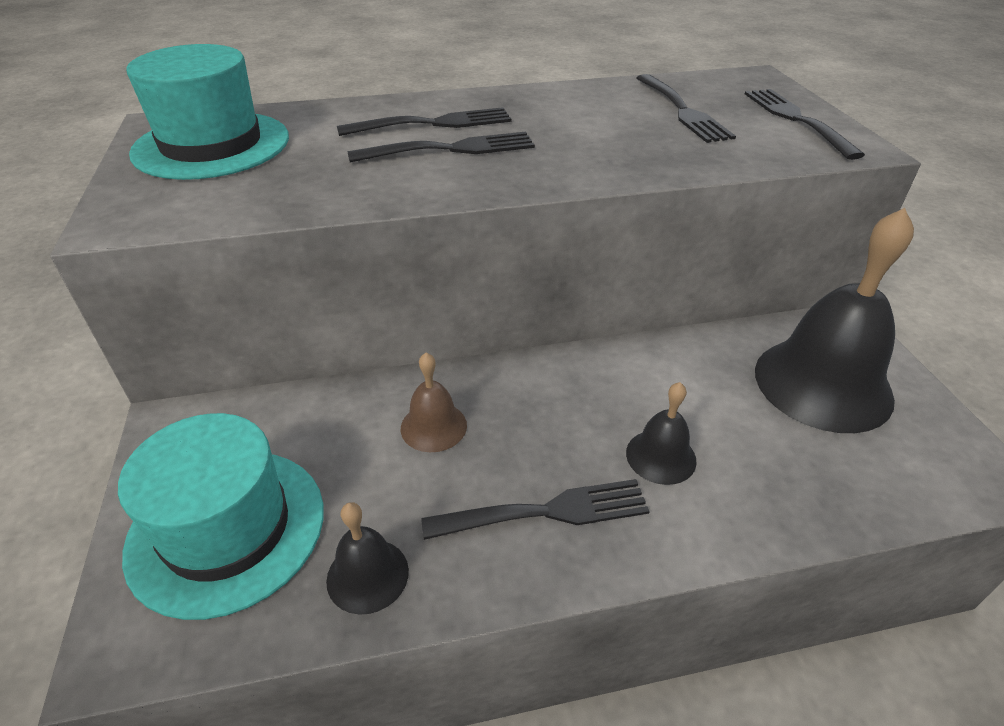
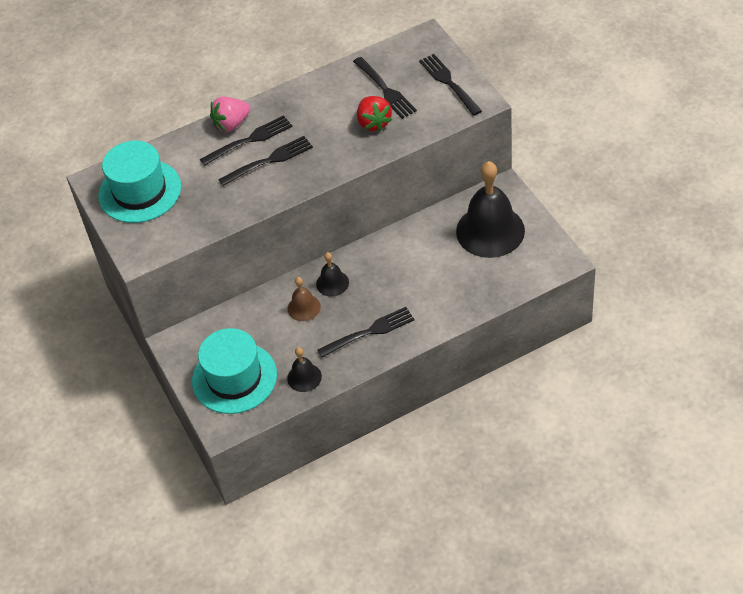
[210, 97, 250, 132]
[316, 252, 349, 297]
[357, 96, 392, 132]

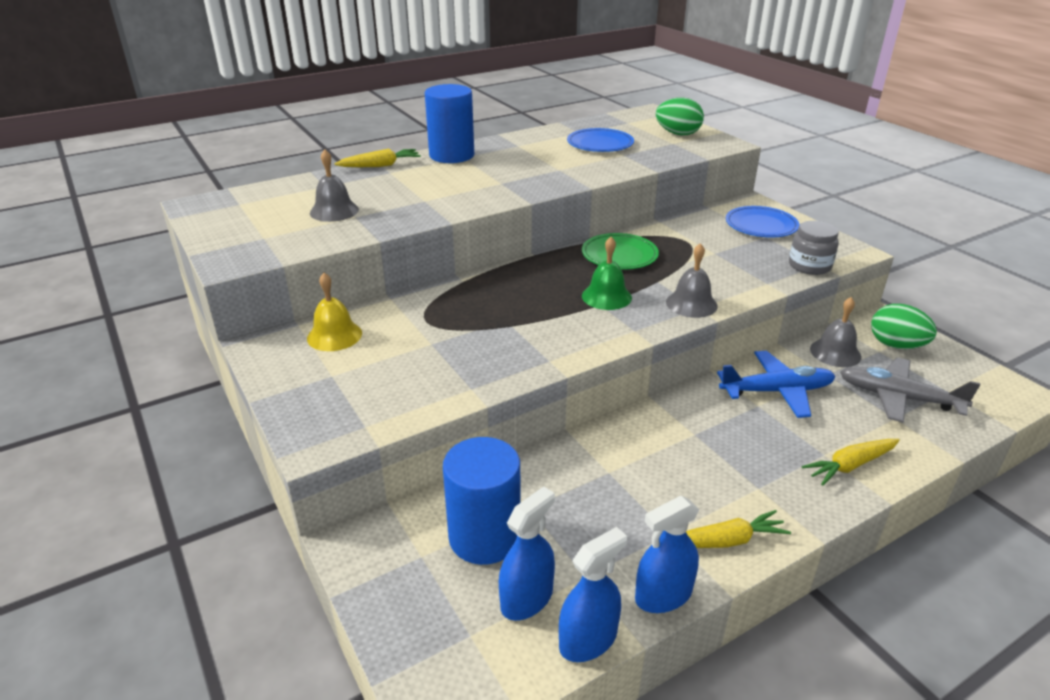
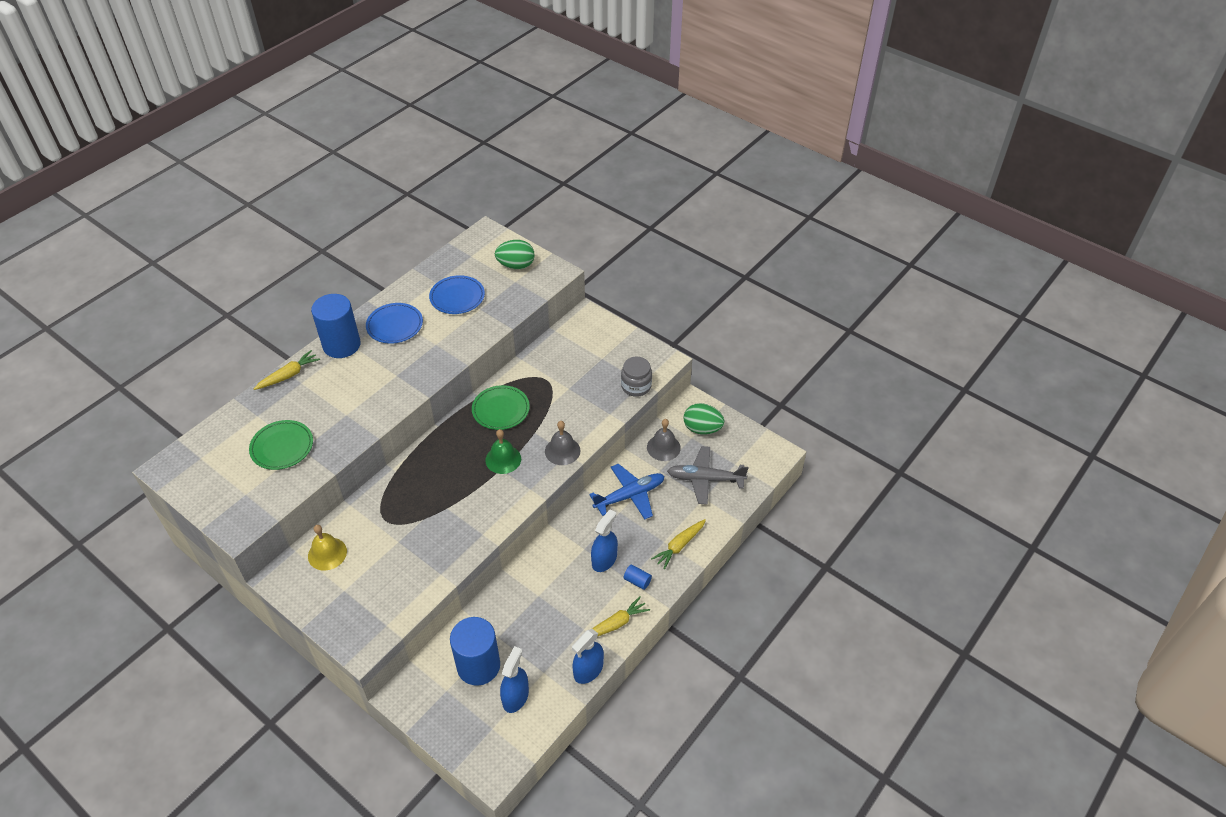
[249, 420, 313, 470]
[366, 303, 423, 344]
[591, 509, 618, 572]
[624, 565, 652, 590]

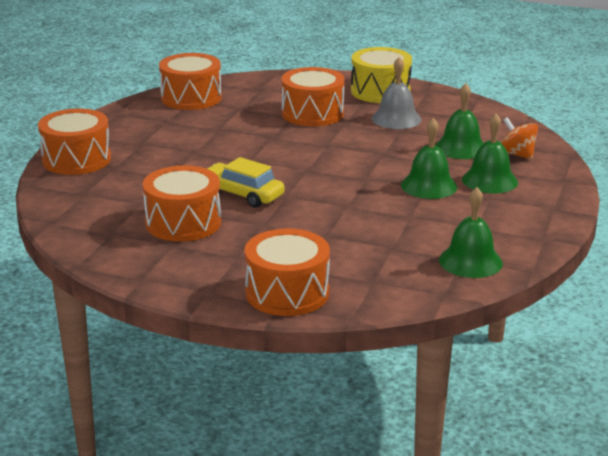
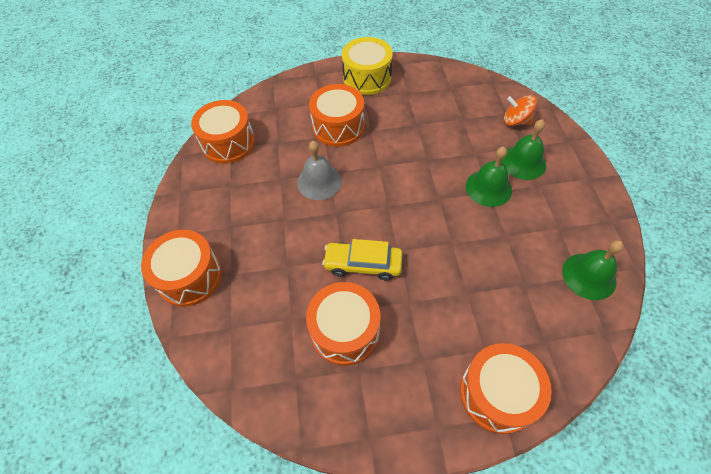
[297, 141, 342, 200]
[435, 83, 483, 159] (first image)

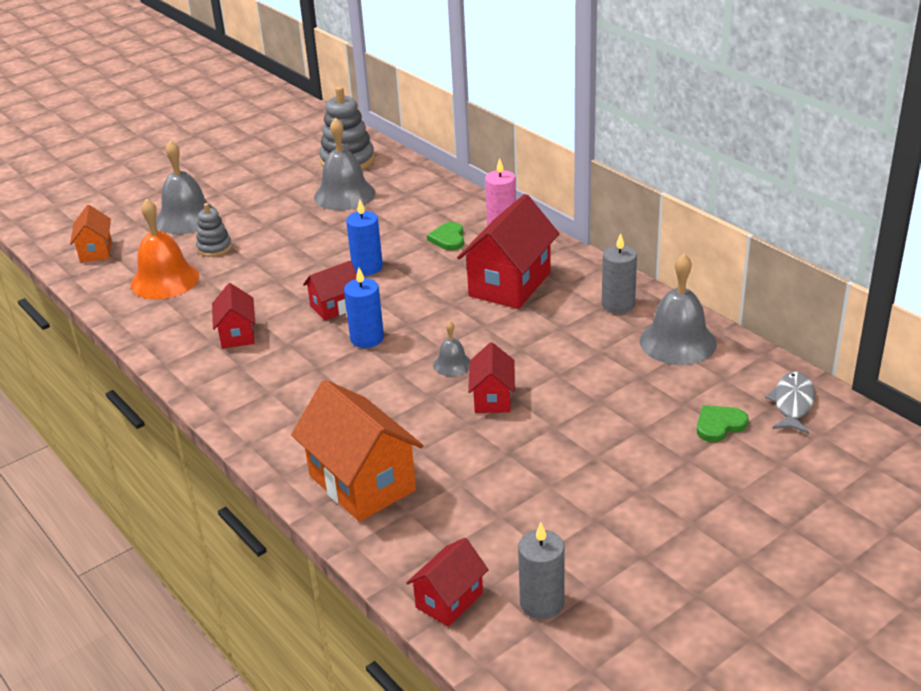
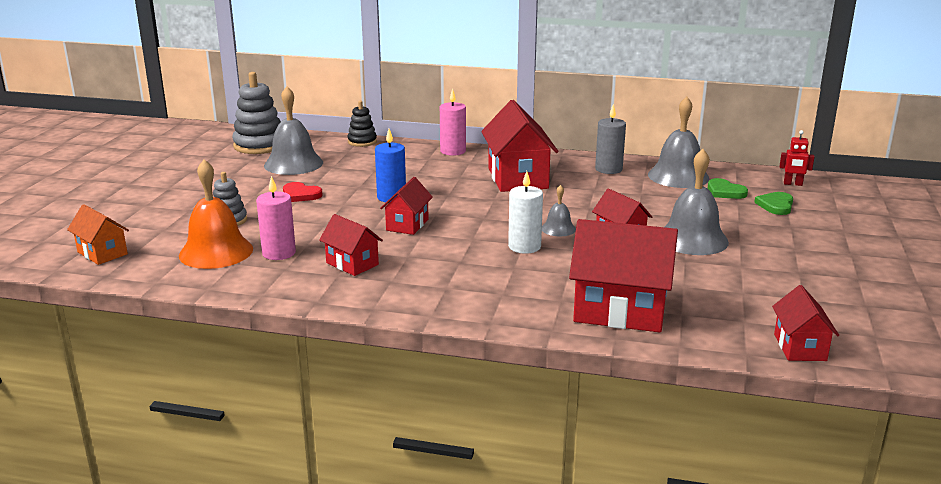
[256, 176, 296, 260]
[283, 182, 323, 202]
[347, 101, 377, 147]
[508, 171, 543, 254]
[569, 219, 678, 332]
[665, 149, 729, 255]
[708, 178, 748, 199]
[779, 130, 815, 186]
[344, 268, 384, 348] (first image)
[518, 523, 565, 619] (first image)

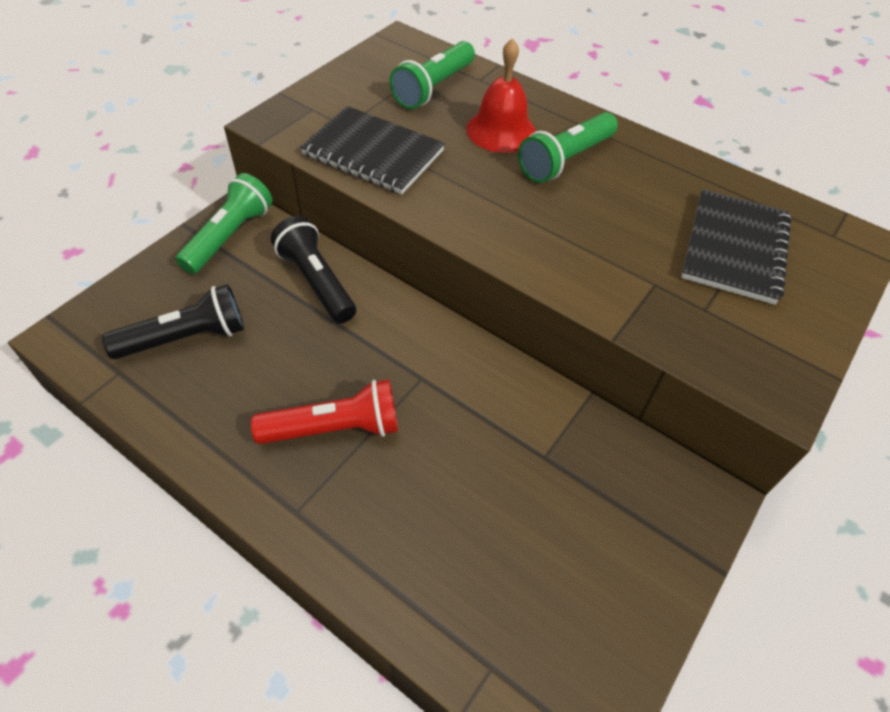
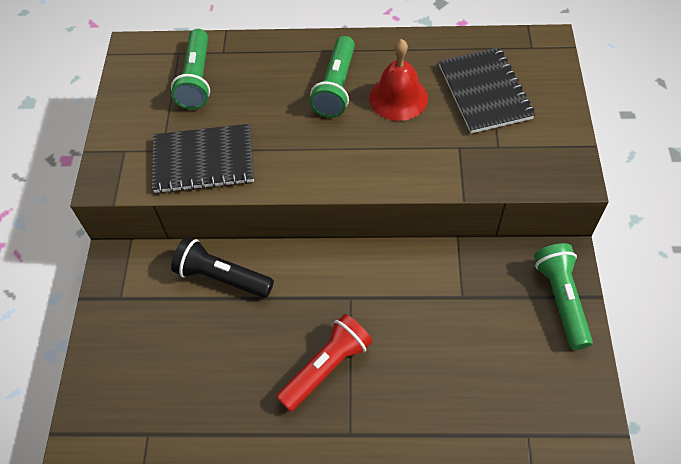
[369, 39, 428, 121]
[534, 243, 593, 350]
[102, 284, 244, 359] (first image)

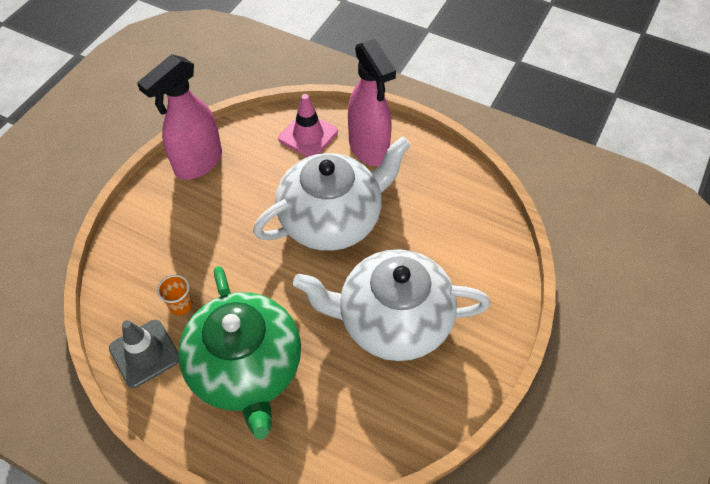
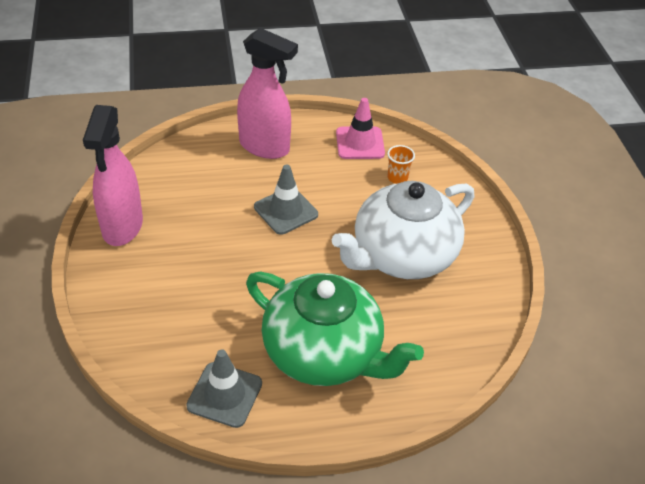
[254, 164, 318, 235]
[336, 98, 385, 159]
[387, 145, 415, 184]

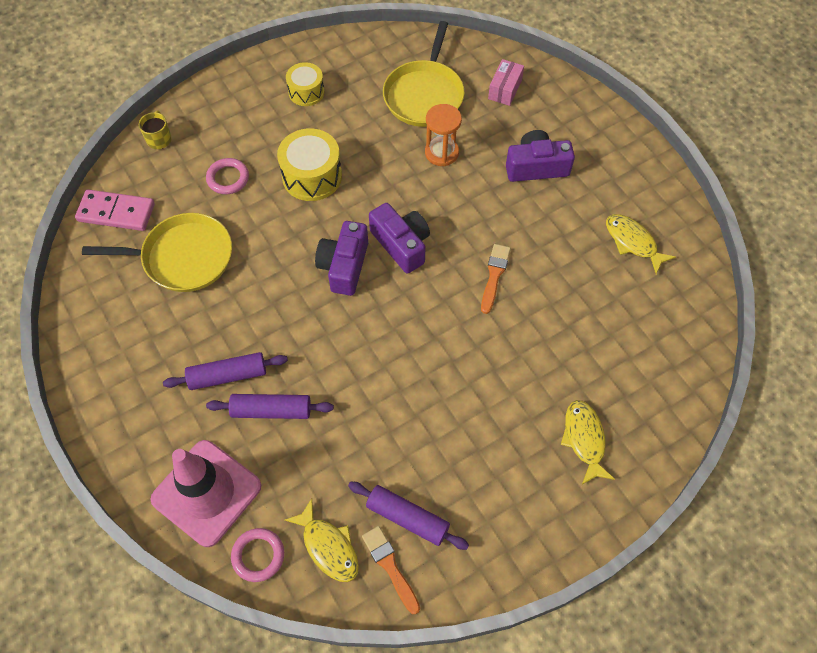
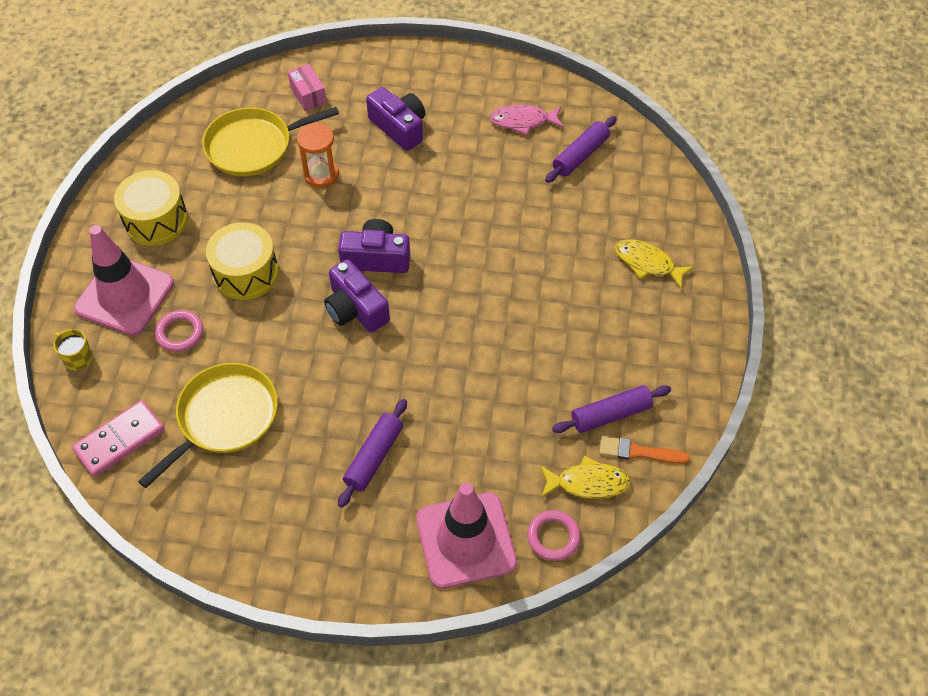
[74, 225, 174, 336]
[114, 170, 188, 246]
[202, 107, 339, 176]
[366, 87, 425, 151]
[489, 104, 563, 135]
[545, 116, 617, 183]
[481, 244, 511, 314] (first image)

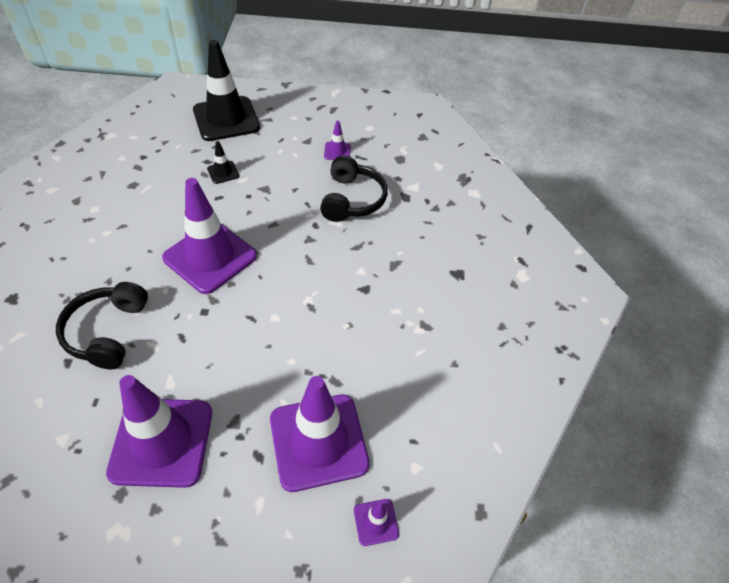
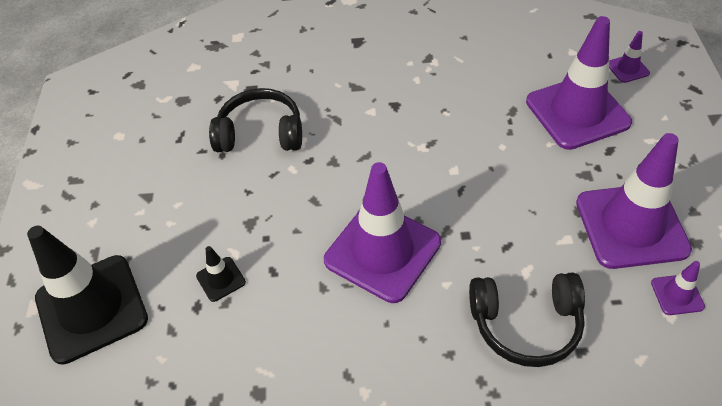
[651, 261, 705, 315]

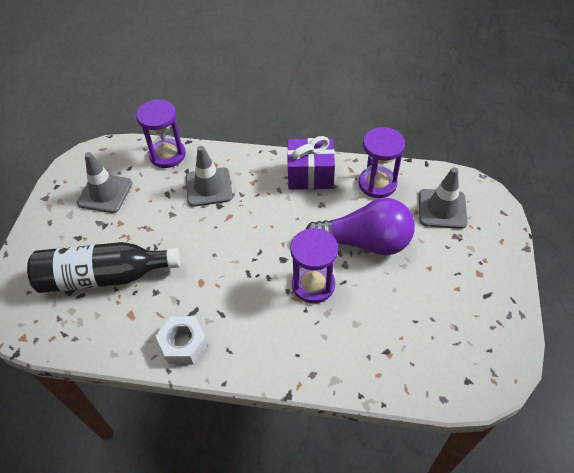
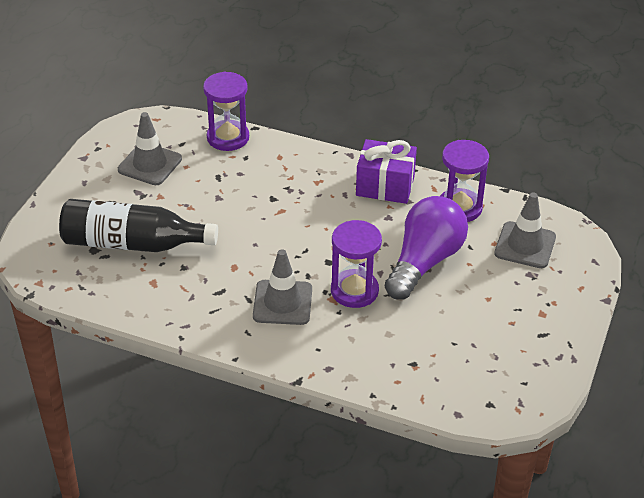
[253, 249, 312, 325]
[384, 196, 468, 300]
[156, 317, 208, 364] (first image)

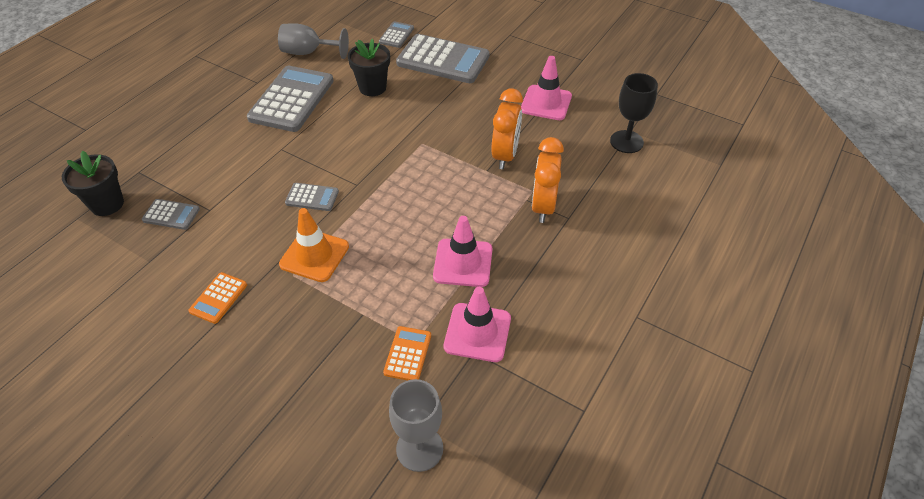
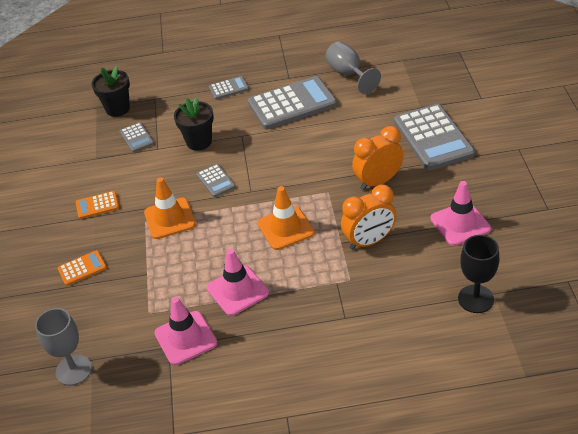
[58, 250, 107, 286]
[174, 97, 214, 151]
[209, 76, 249, 100]
[258, 186, 315, 250]
[352, 126, 404, 190]

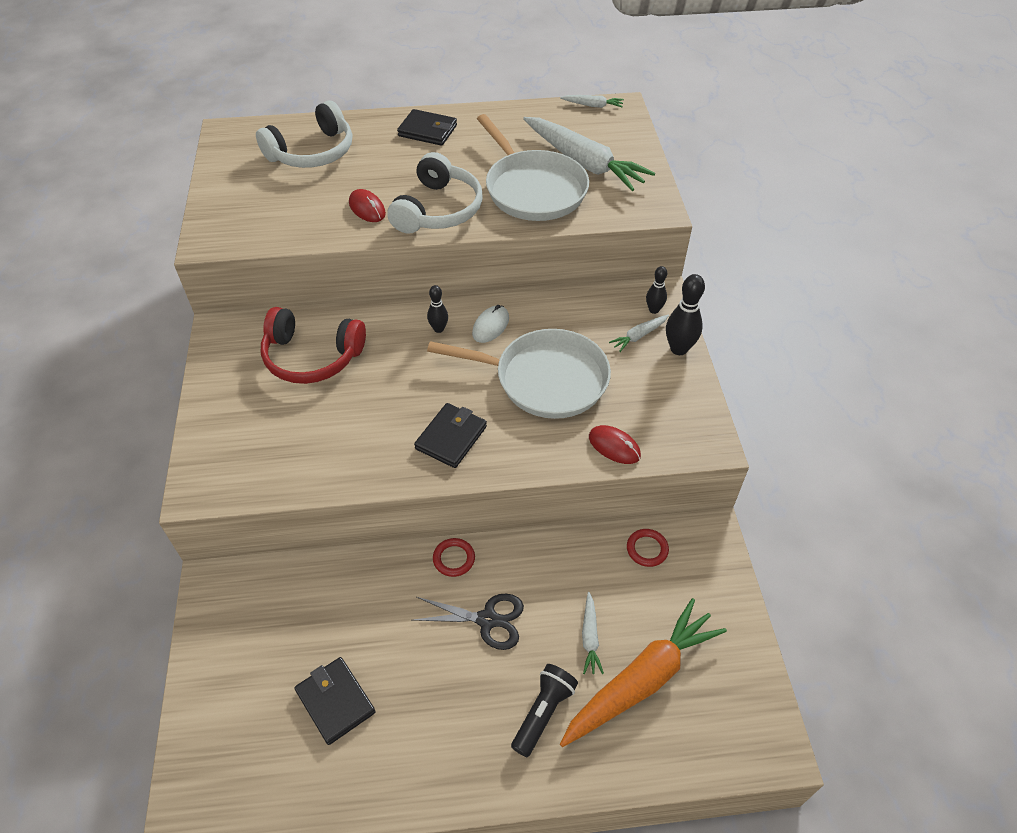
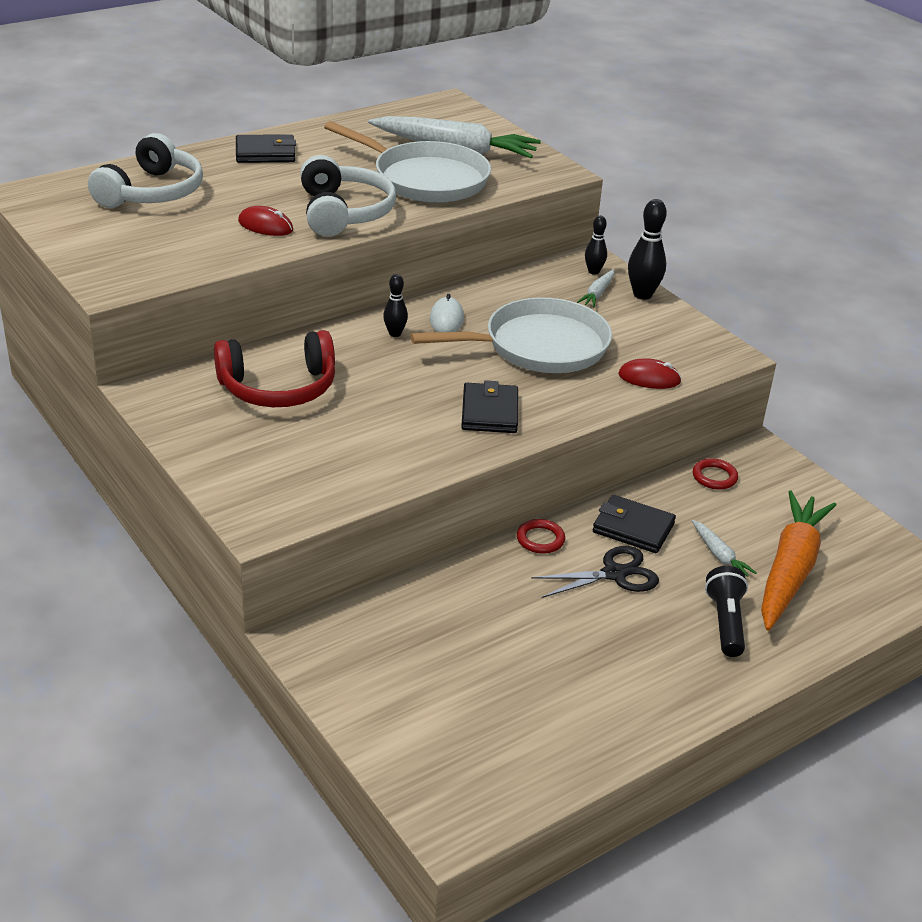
[593, 495, 676, 553]
[560, 95, 624, 108] (first image)

